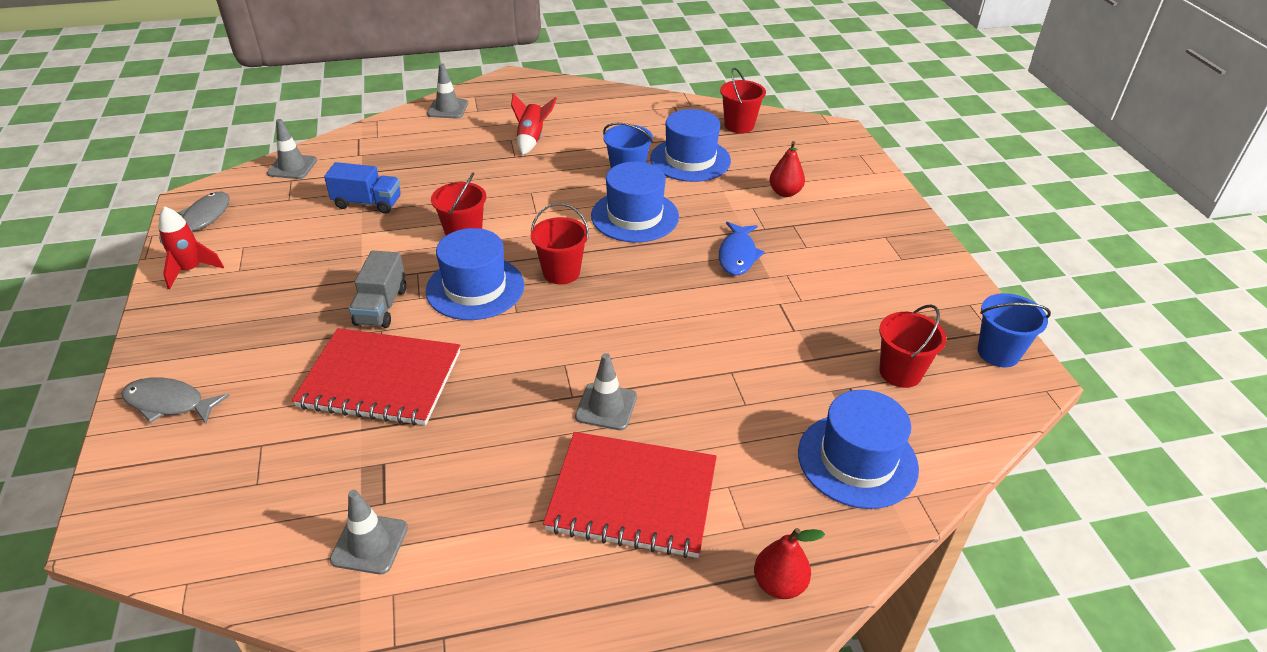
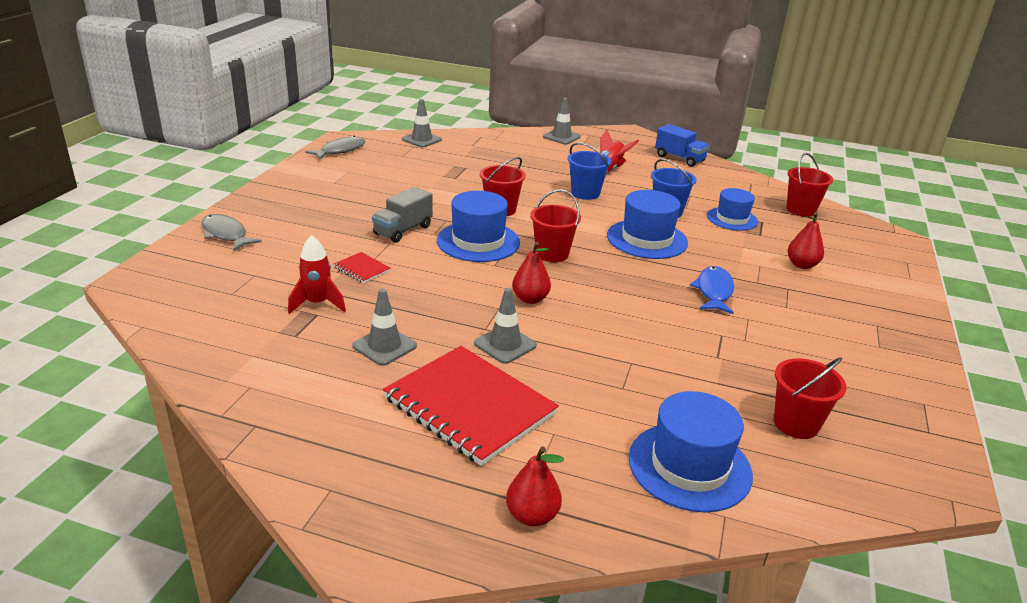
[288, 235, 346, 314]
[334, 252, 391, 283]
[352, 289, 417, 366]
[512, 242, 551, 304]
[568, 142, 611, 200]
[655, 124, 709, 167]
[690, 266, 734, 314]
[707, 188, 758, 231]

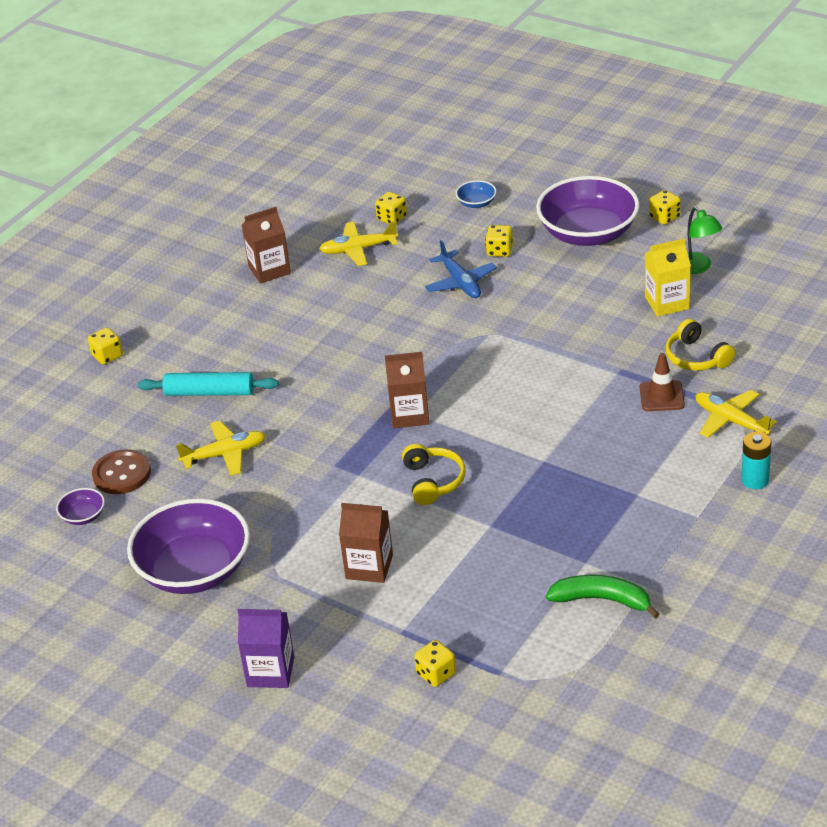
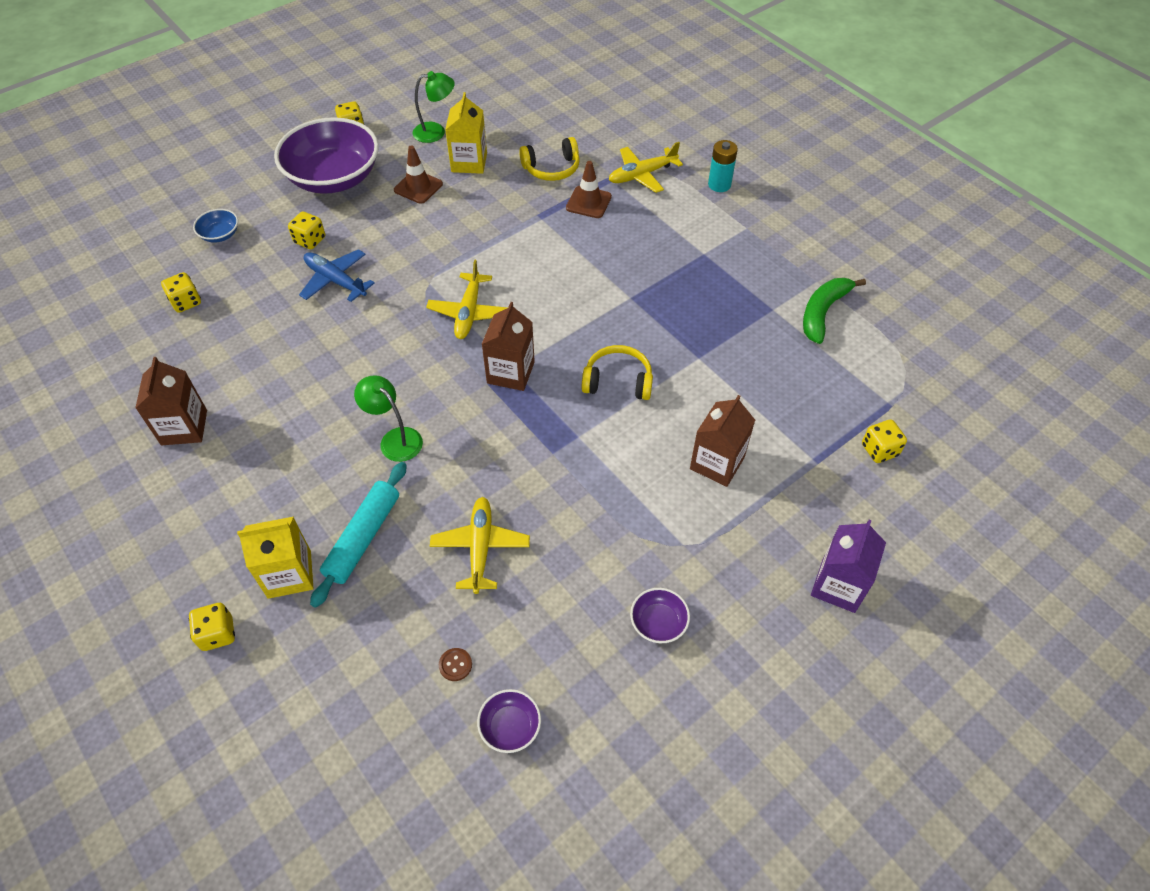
[237, 517, 314, 599]
[299, 249, 375, 302]
[354, 375, 423, 462]
[394, 145, 443, 204]
[426, 259, 508, 339]
[439, 648, 472, 681]
[630, 588, 690, 643]

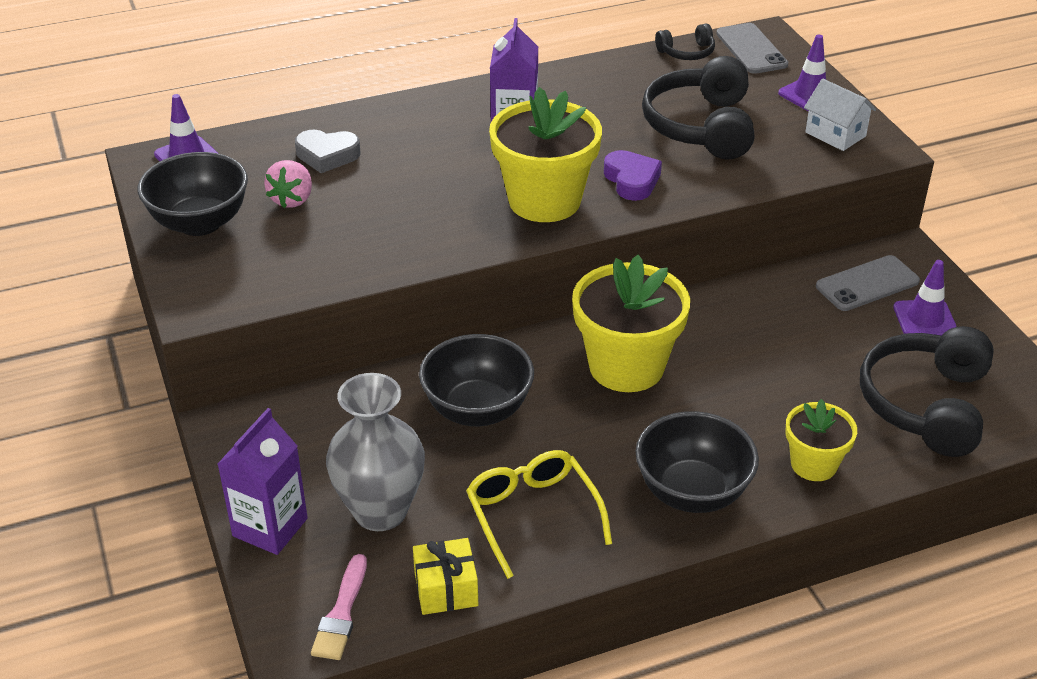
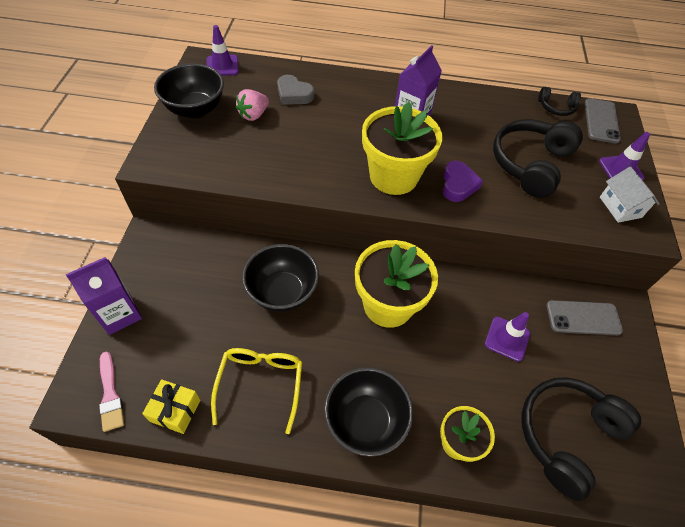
[99, 352, 124, 432]
[485, 312, 530, 362]
[326, 373, 425, 531] (first image)

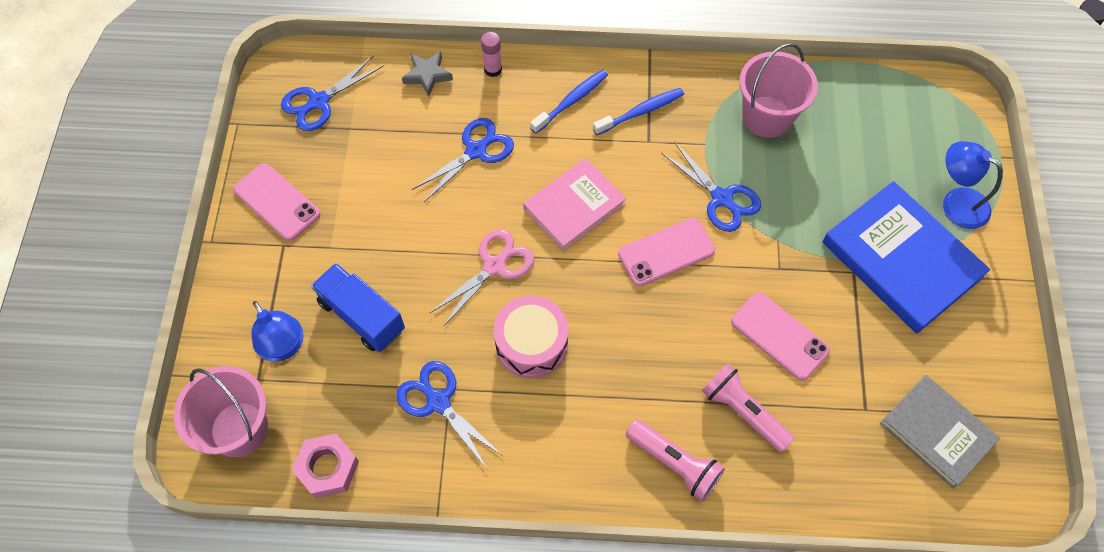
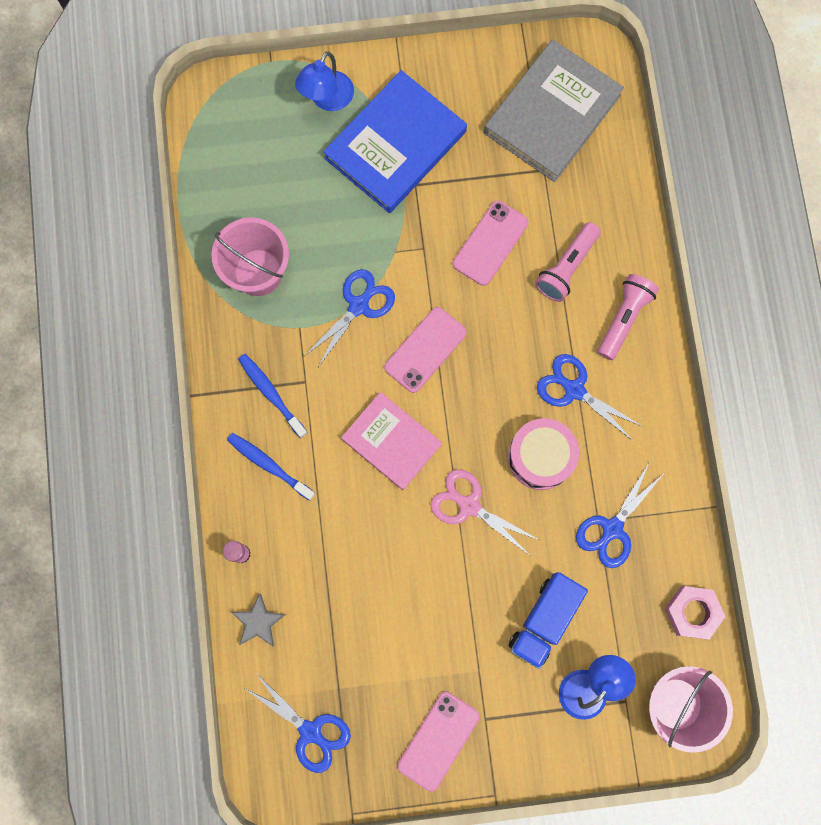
[384, 307, 467, 393]
[484, 40, 624, 182]
[537, 354, 643, 441]

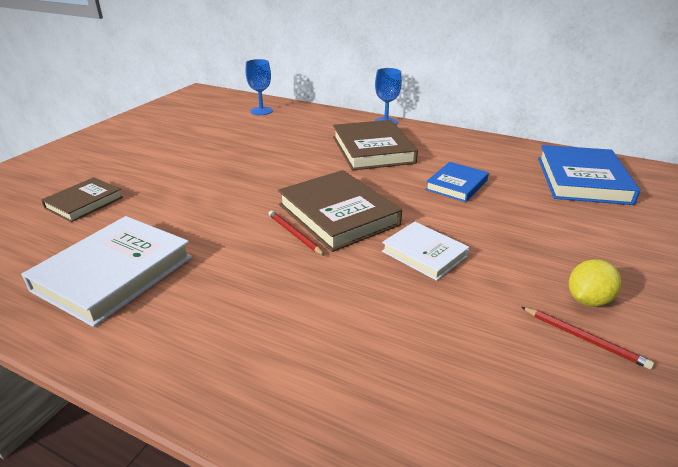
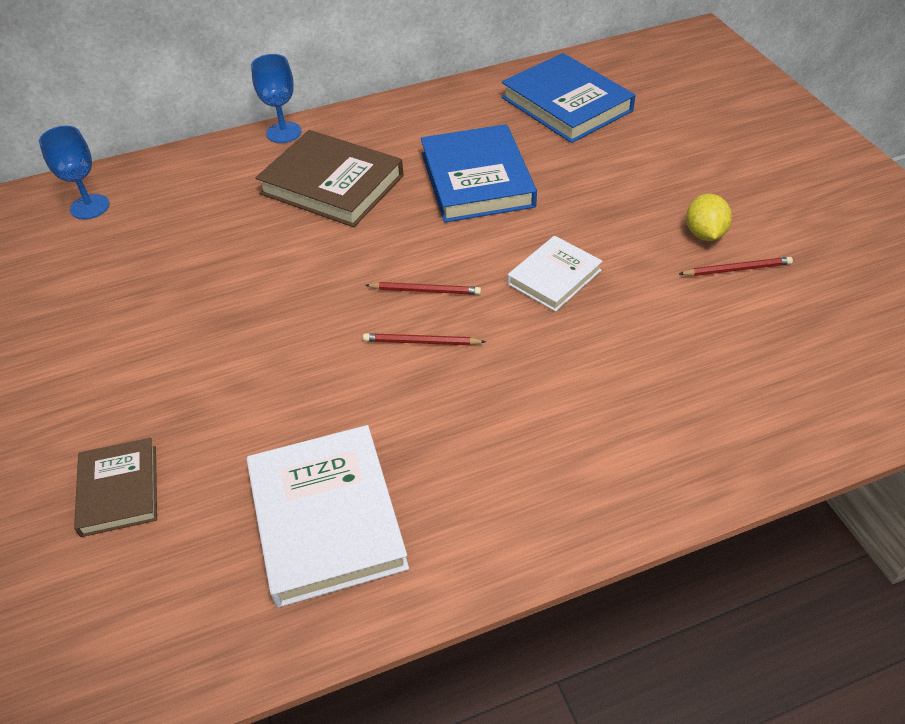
[365, 282, 481, 295]
[421, 124, 537, 223]
[507, 236, 603, 312]

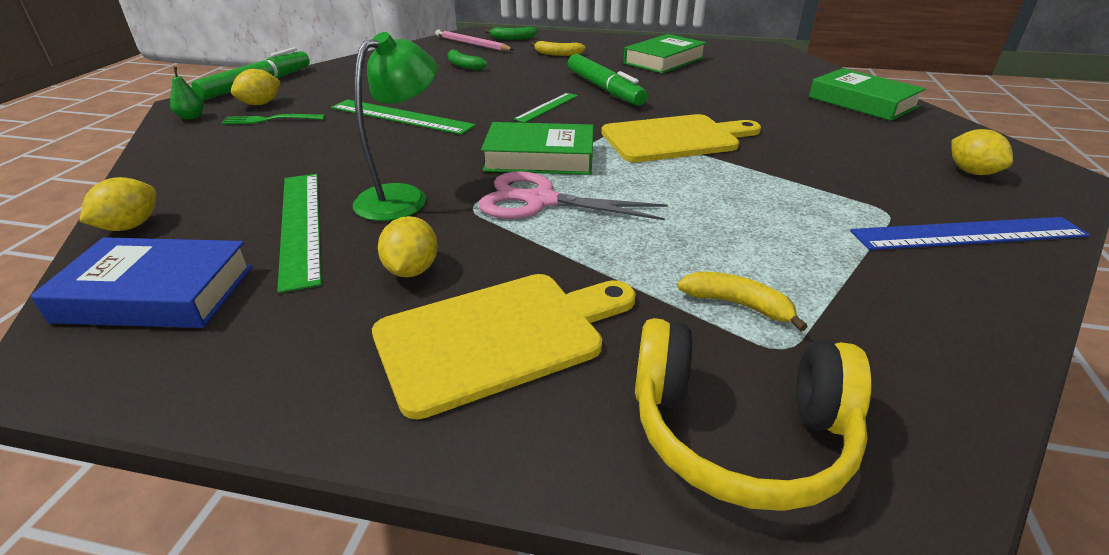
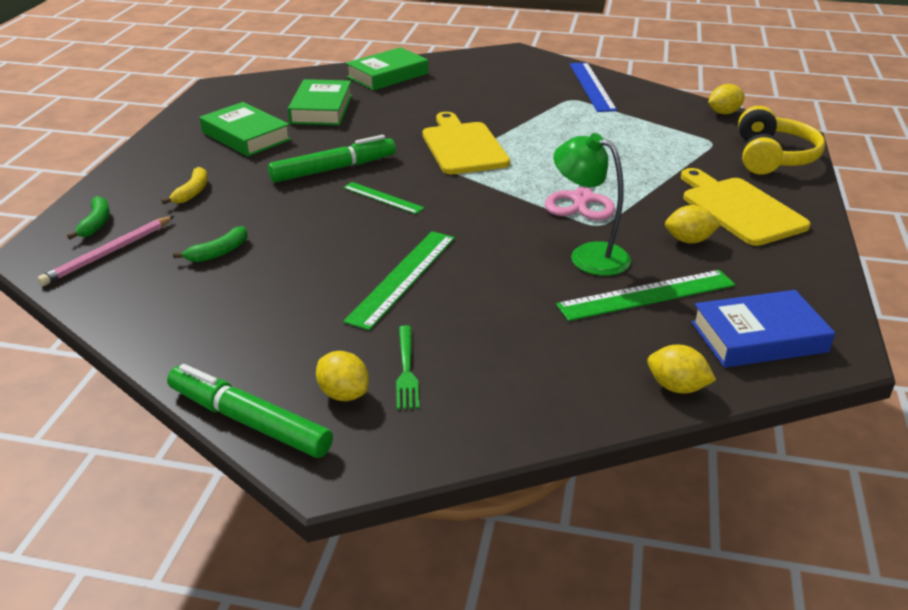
[288, 79, 352, 125]
[691, 290, 835, 368]
[708, 84, 745, 114]
[170, 67, 204, 120] (first image)
[677, 271, 808, 331] (first image)

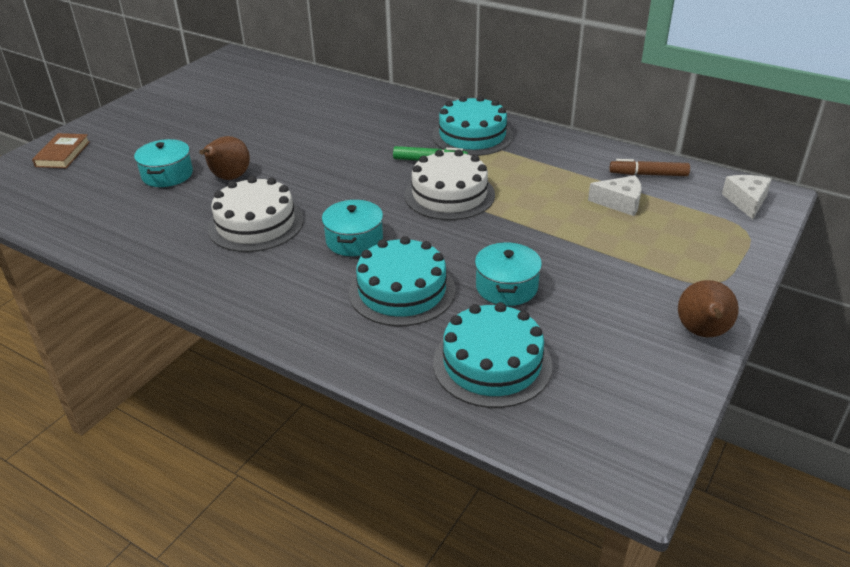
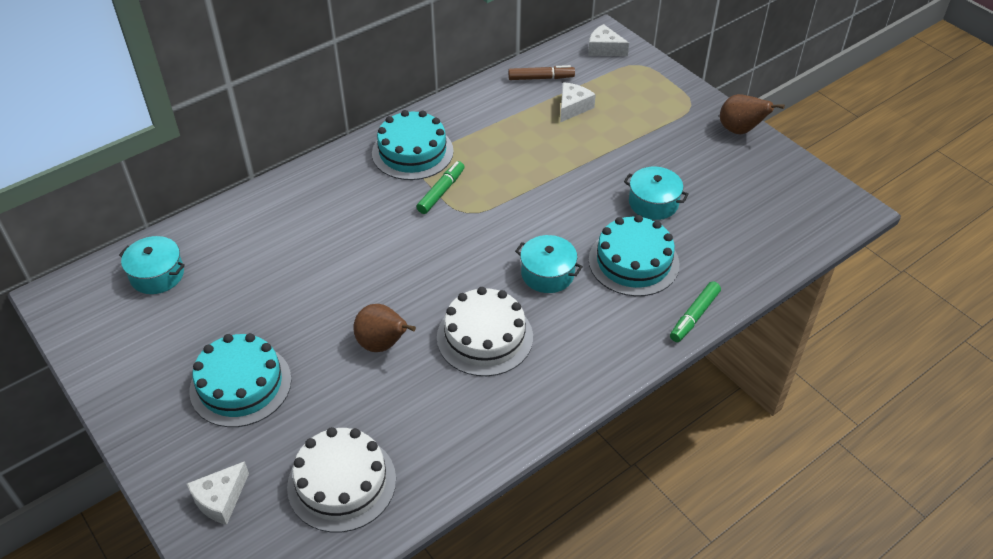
[119, 236, 185, 294]
[187, 461, 249, 525]
[190, 333, 292, 427]
[287, 427, 396, 533]
[508, 65, 575, 80]
[670, 281, 721, 342]

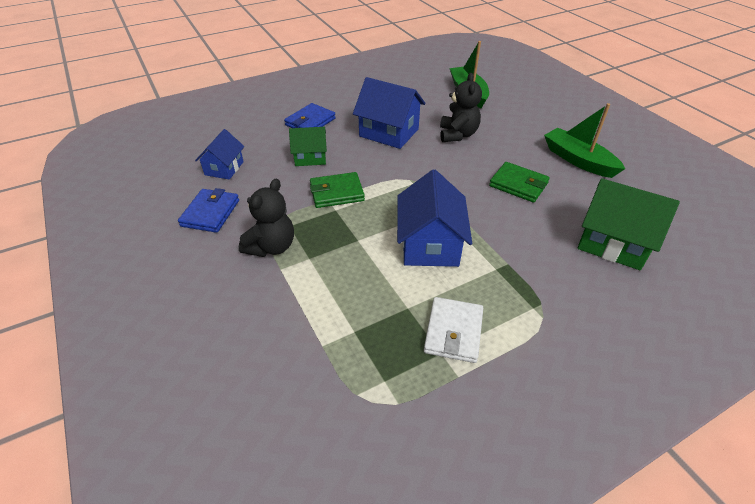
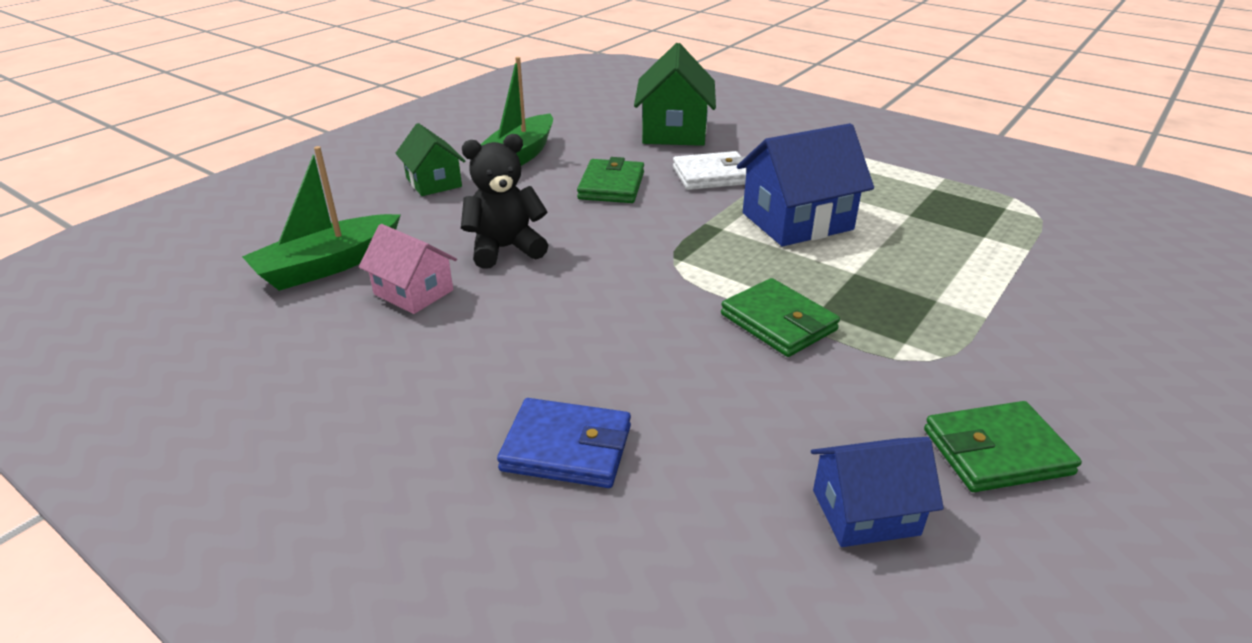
[359, 224, 457, 314]
[395, 123, 465, 196]
[673, 151, 747, 190]
[924, 401, 1082, 492]
[239, 179, 294, 257] (first image)
[353, 77, 426, 149] (first image)

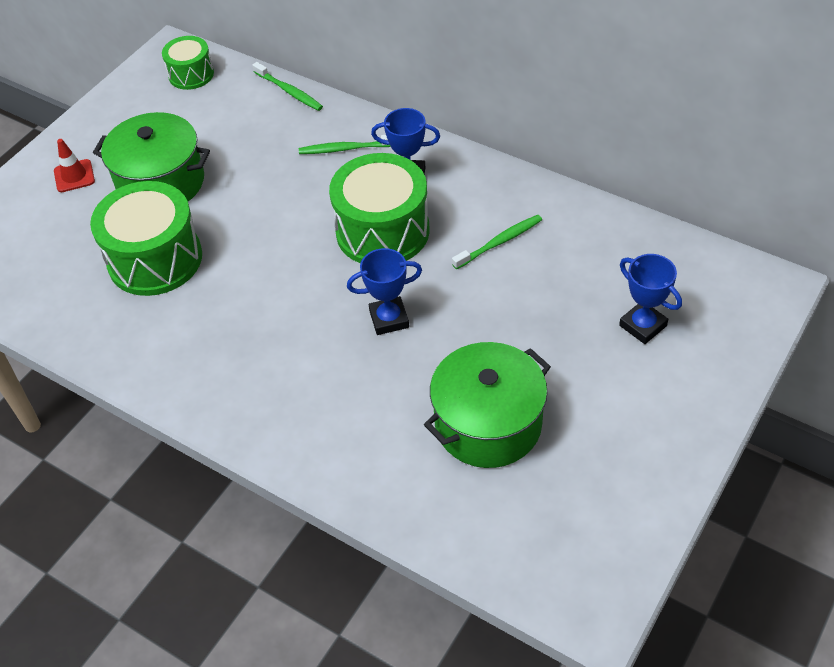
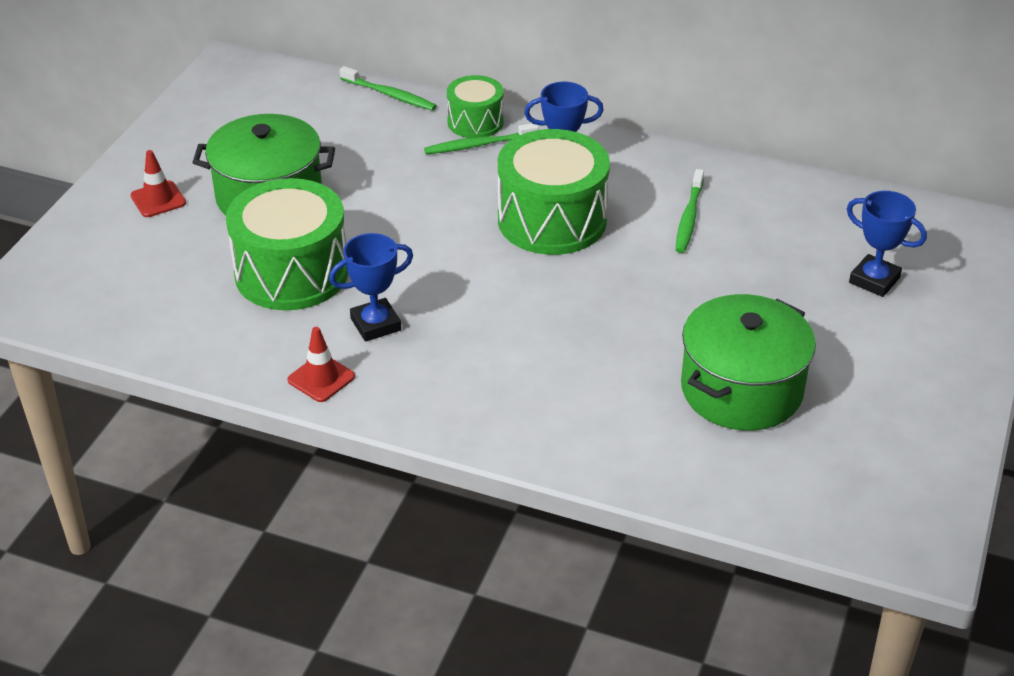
[287, 327, 355, 402]
[329, 233, 413, 342]
[447, 75, 504, 138]
[675, 169, 704, 253]

